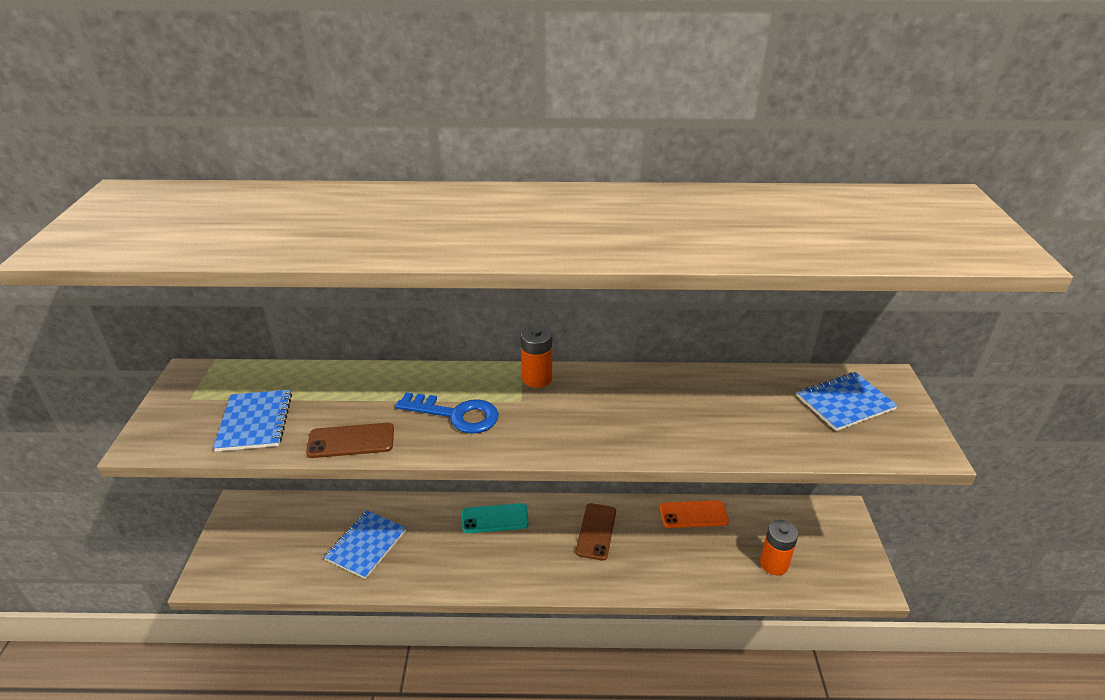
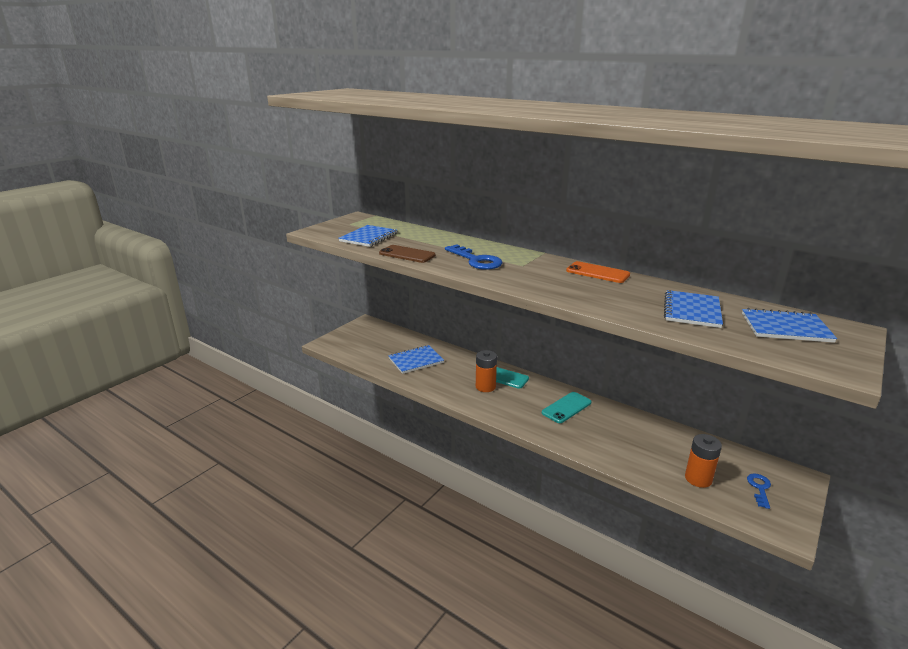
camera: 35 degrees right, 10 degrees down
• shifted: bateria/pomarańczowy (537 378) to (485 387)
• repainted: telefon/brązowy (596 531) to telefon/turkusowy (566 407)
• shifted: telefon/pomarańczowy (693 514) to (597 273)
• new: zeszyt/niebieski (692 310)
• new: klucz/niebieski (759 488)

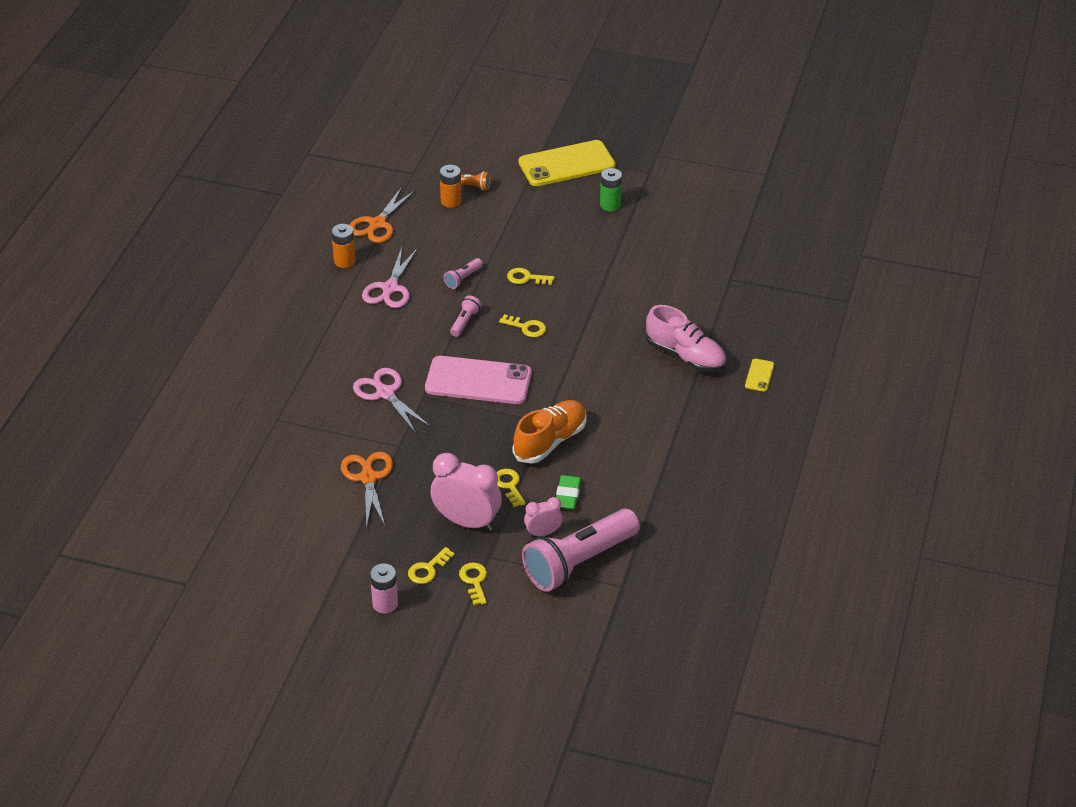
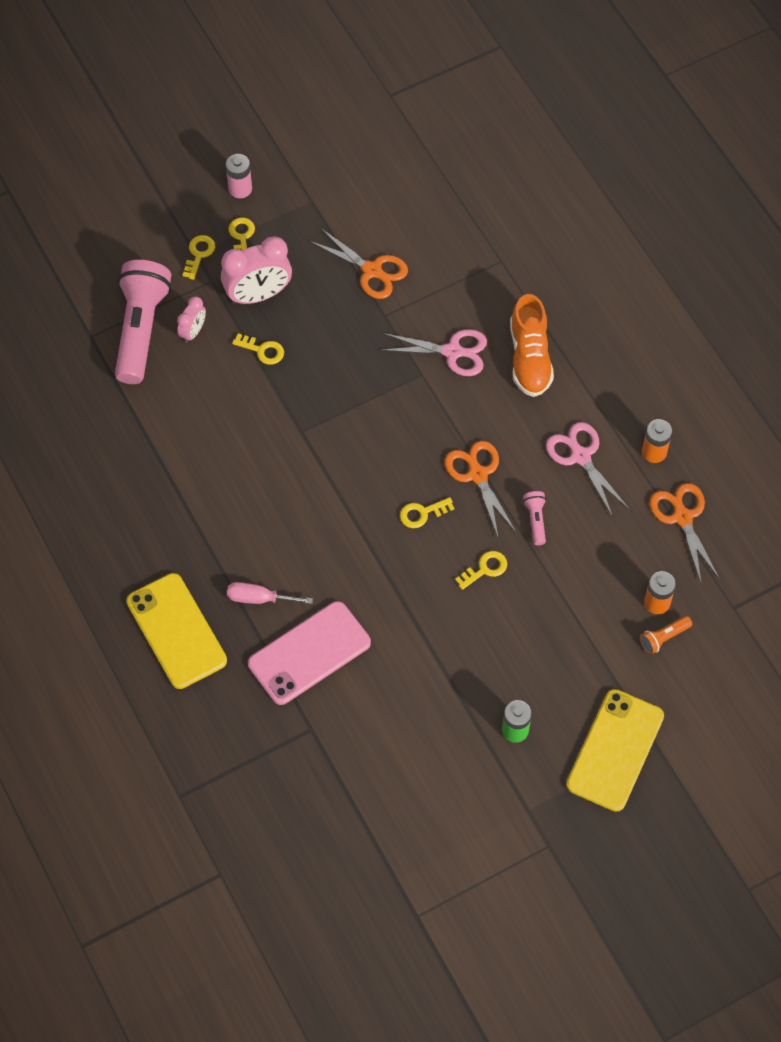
camera: 135 degrees right, 20 degrees up
• scaled: telefon/żółty (759 375) = (176 631) x2.33
• rotated: klucz/żółty (474 581) = (199 254) 105 degrees counterclockwise
• swapped: but/różowy (685 356) to śrubokręt/różowy (259 598)
• shifted: telefon/różowy (478 381) to (309 653)
• swapped: latarka/różowy (465 322) to nożyczki/pomarańczowy (478 475)
• shifted: but/pomarańczowy (550 441) to (529 358)
• gone: gumka do mazania/zielony (567 495)

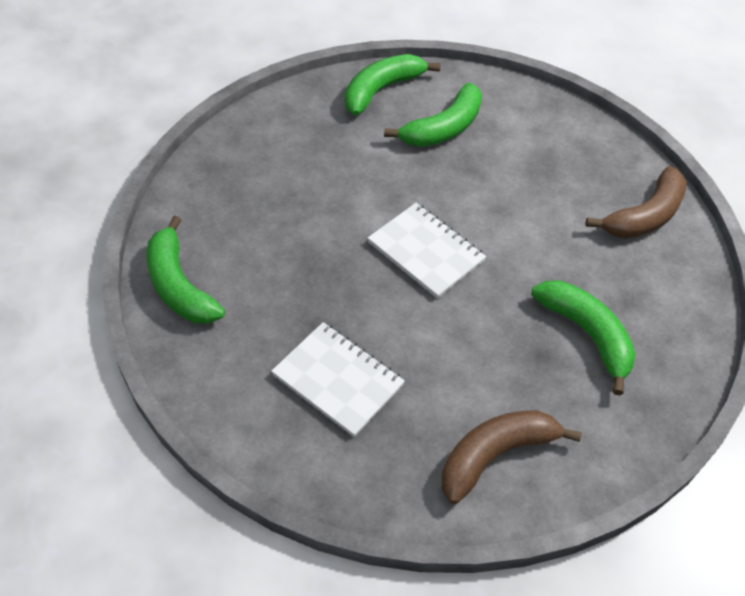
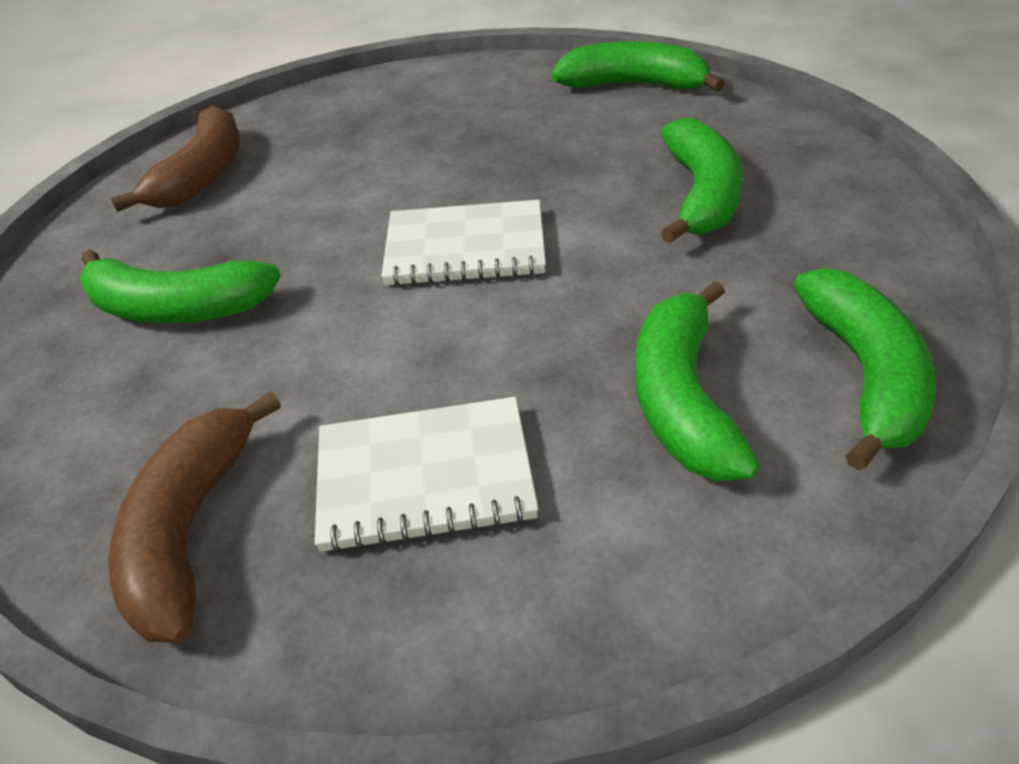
camera: 140 degrees right, 10 degrees down
• shifted: zeszyt/biały (338 380) to (425 477)
• new: banan/zielony (701 195)

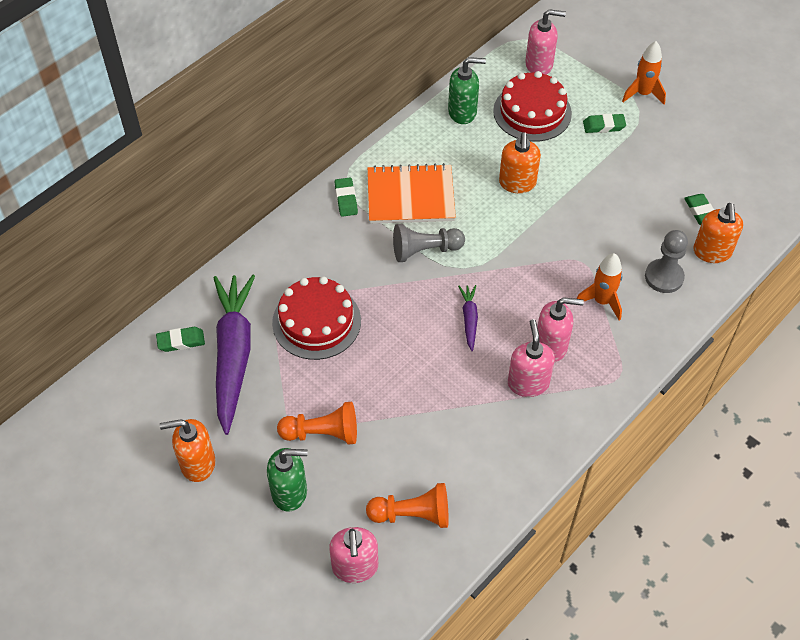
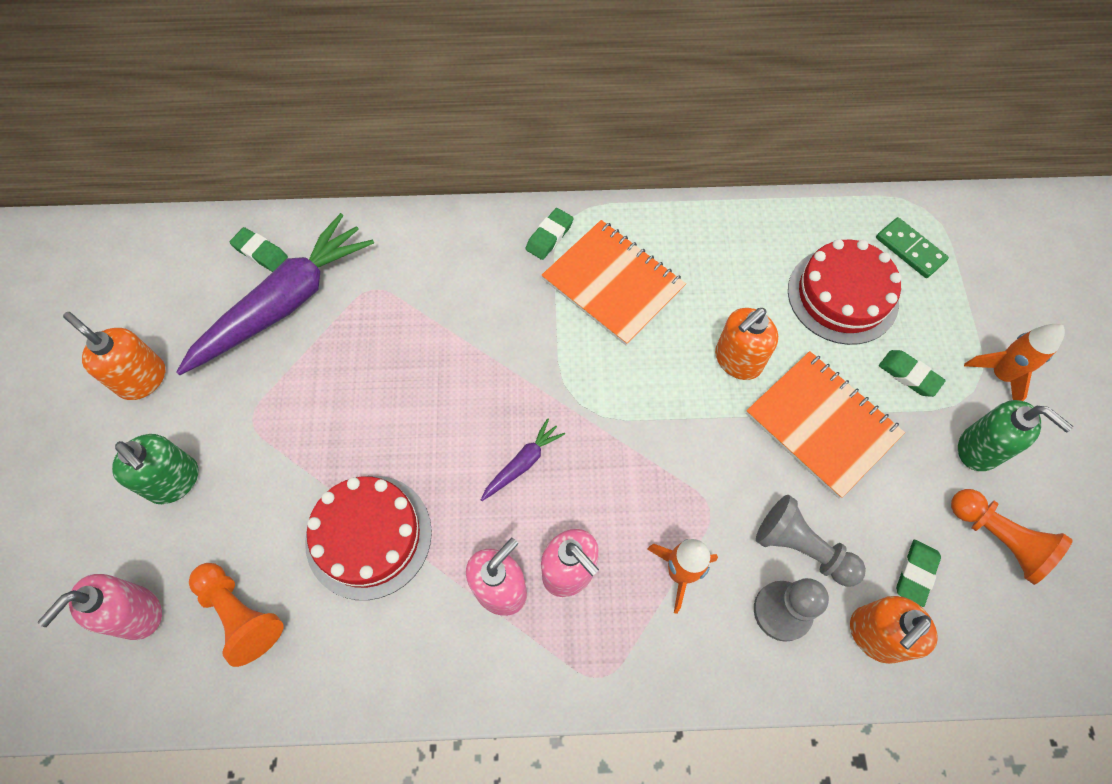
camera: 45 degrees right, 10 degrees up
• shifted: tort/czerwony (316 321) to (368 536)
• new: zeszyt/pomarańczowy (822 425)
• shifted: pionek/szary (425 250) to (802 548)
• swapped: dozownik mydła/różowy (539 65) to kostka domina/zielony (910 249)
• shifted: pionek/pomarańczowy (322 433) to (998 538)
• shifted: dozownik mydła/zielony (462 112) to (980 449)

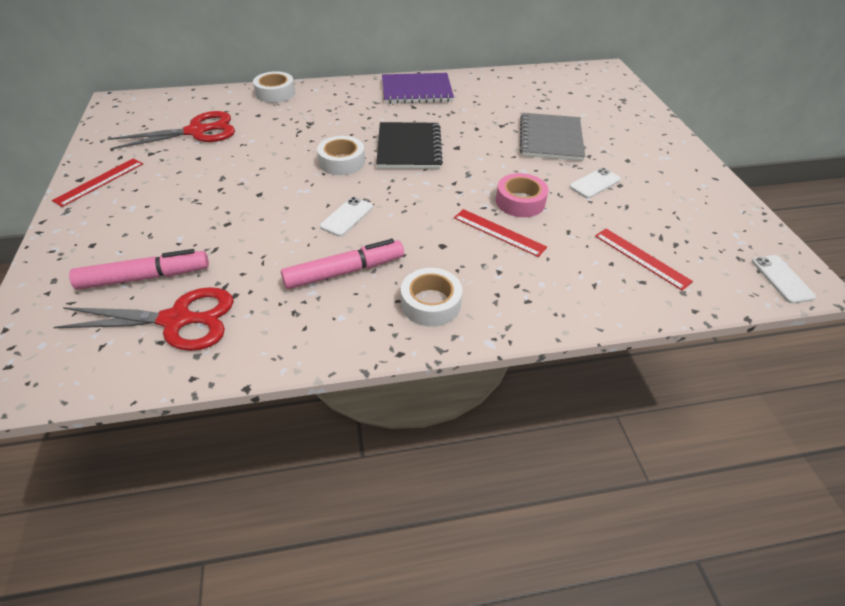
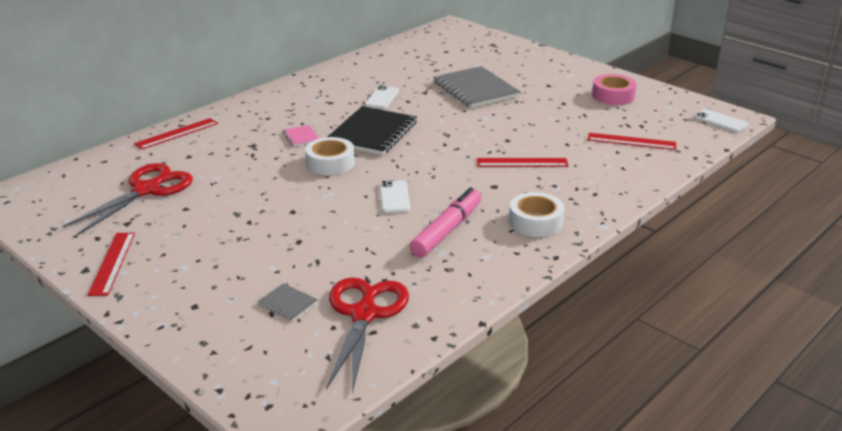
camera: 35 degrees left, 15 degrees down
• swapped: taśma klejąca/biały (275 93) to linijka/czerwony (176 133)
• swapped: flamaster/różowy (145 277) to zeszyt/szary (288 303)
• new: zeszyt/różowy (301 137)
• rotated: nożyczki/czerwony (177 320) = (364 314) 45 degrees counterclockwise
• rotated: zeszyt/czarny (409 148) = (372 133) 60 degrees clockwise
• shifted: telefon/biały (595 183) to (382 98)
• shifted: taśma klejąca/różowy (520 202) to (613 96)
• gone: zeszyt/fioletowy (416 91)

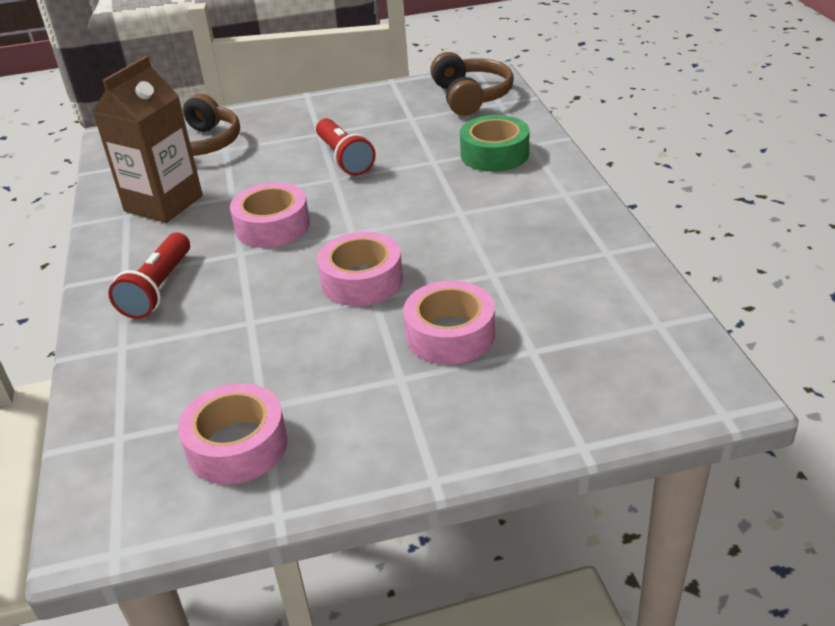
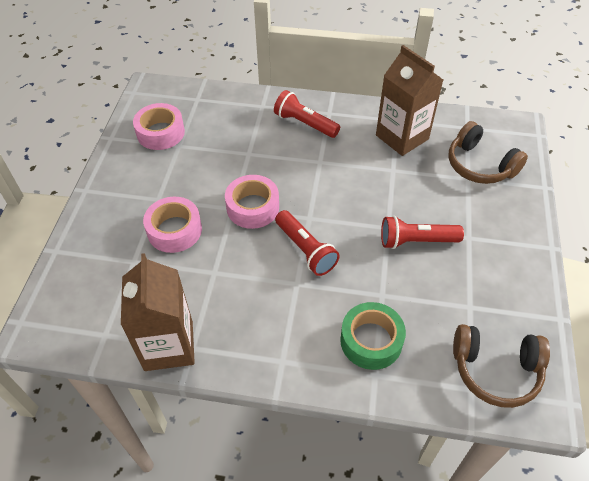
camera: 110 degrees right, 15 degrees up
• new: karton mleka/brązowy (169 345)
• new: latarka/czerwony (305 250)
• gone: taśma klejąca/różowy (272 226)

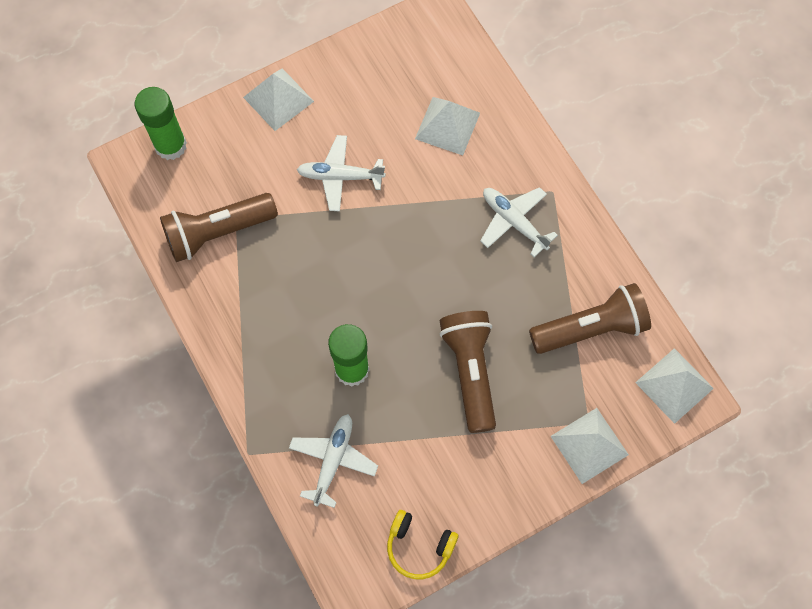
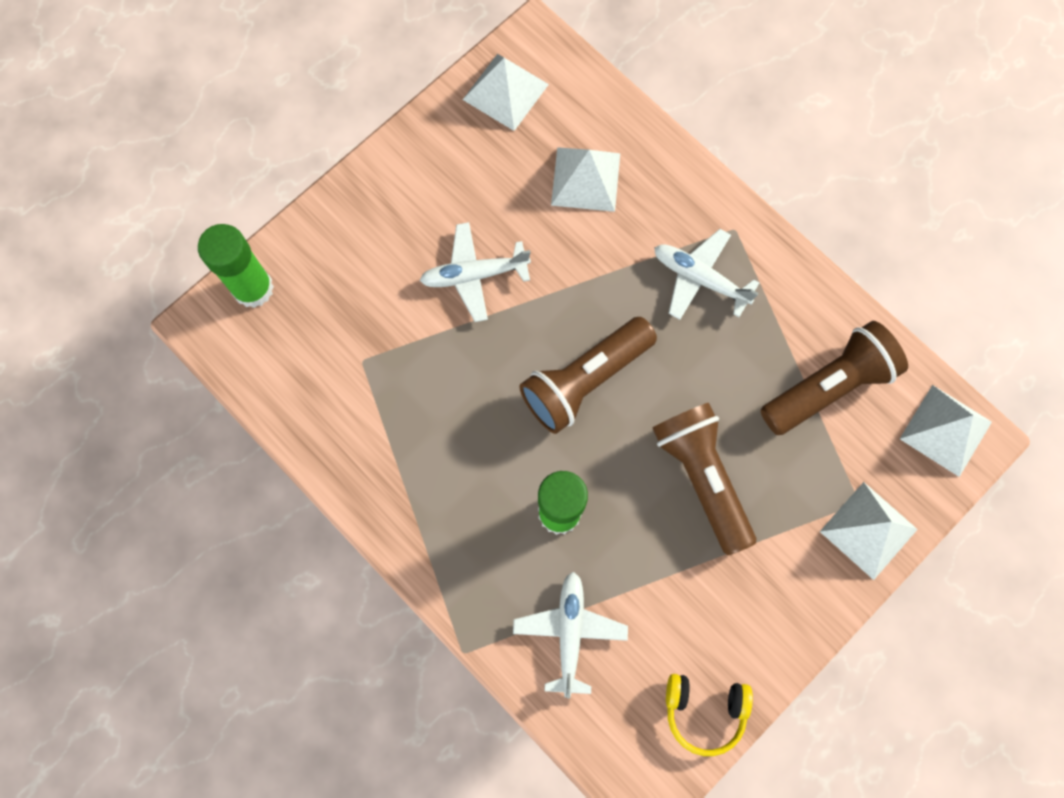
camera: 15 degrees left, 5 degrees up
• shifted: piramida/biały (278 99) to (505 91)
• shifted: latarka/brązowy (218 232) to (585 380)

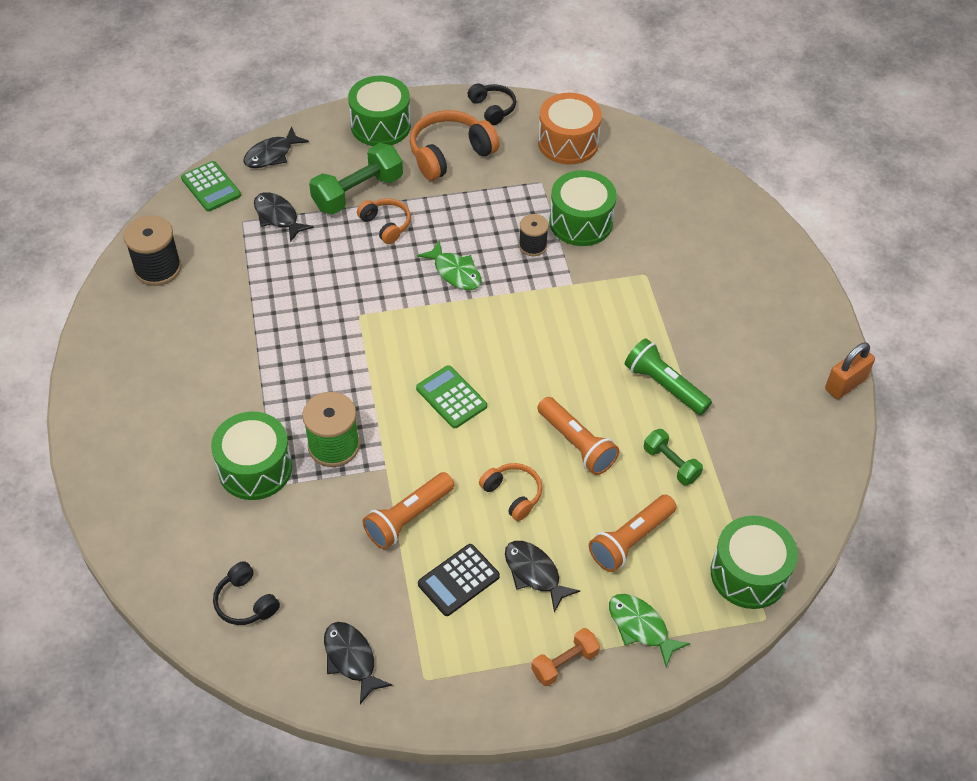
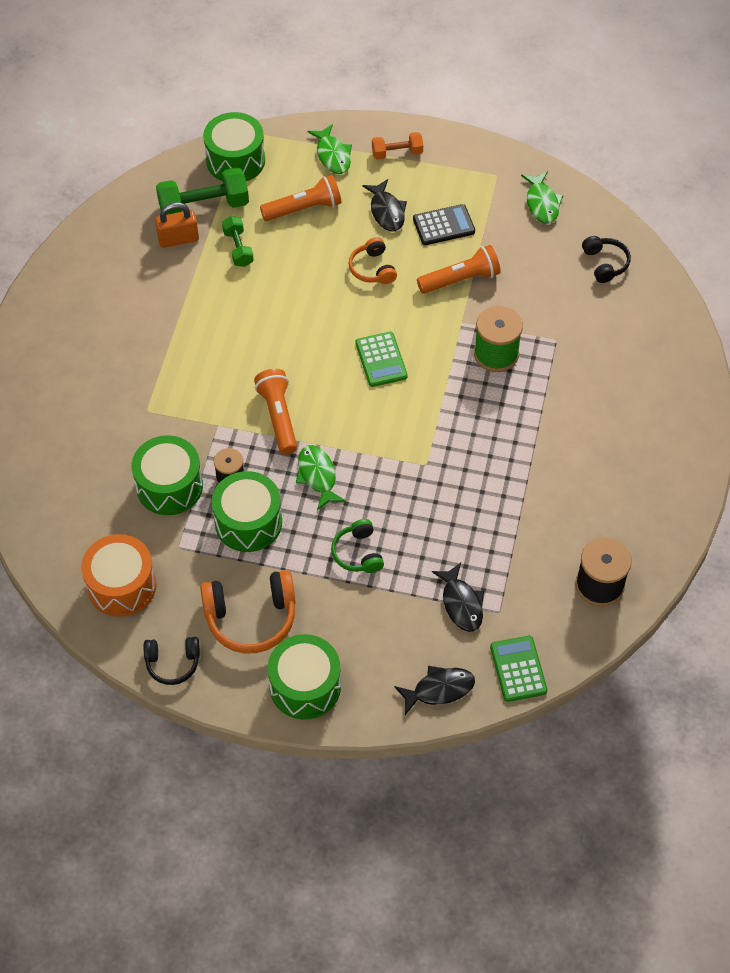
camera: 155 degrees left, 5 degrees up
• rotated: słuchawki/czarny (492 109) = (173 663) 90 degrees counterclockwise
• shifted: kłódka/pomarańczowy (845 384) to (178 239)
• shifted: hantel/zielony (358 192) to (204 206)
• shifted: bęben/zielony (255 468) to (248 522)
• shifted: latarka/pomarańczowy (576 444) to (278 417)
• repainted: słuchawki/pomarańczowy (386 225) to słuchawki/zielony (358 553)
• repainted: ryba/czarny (351 659) to ryba/zielony (542 203)
• gone: latarka/zielony (664 385)

